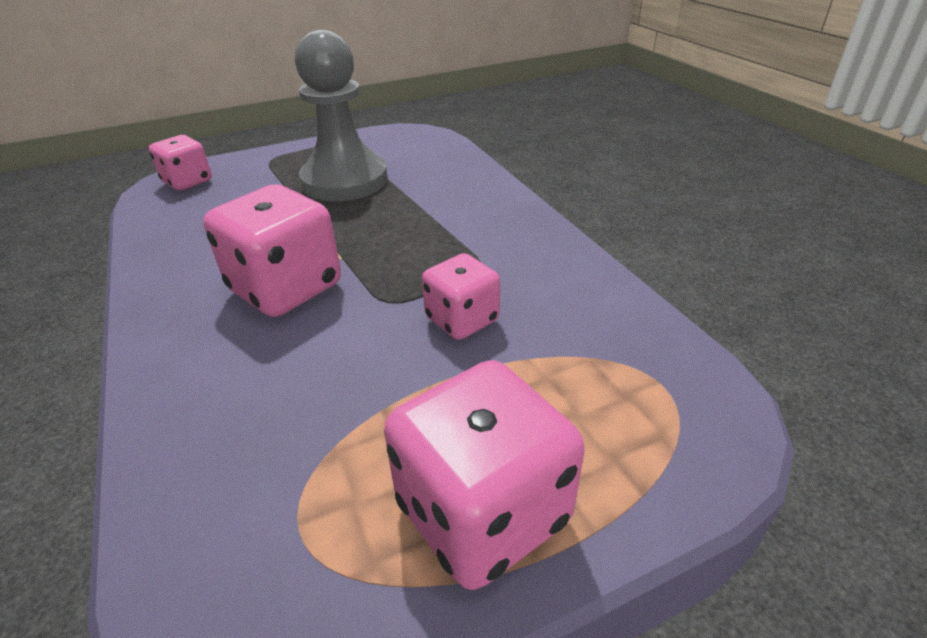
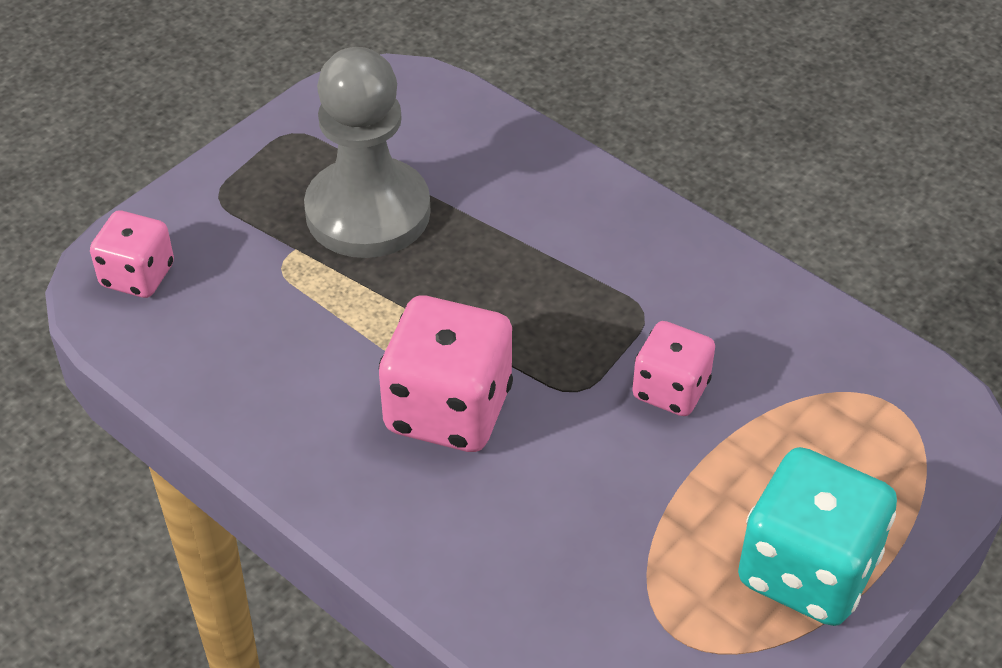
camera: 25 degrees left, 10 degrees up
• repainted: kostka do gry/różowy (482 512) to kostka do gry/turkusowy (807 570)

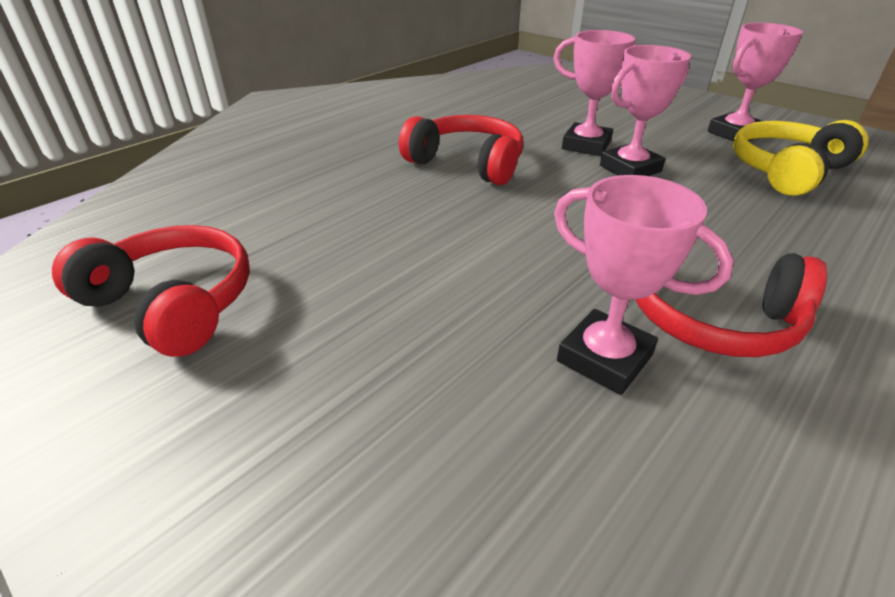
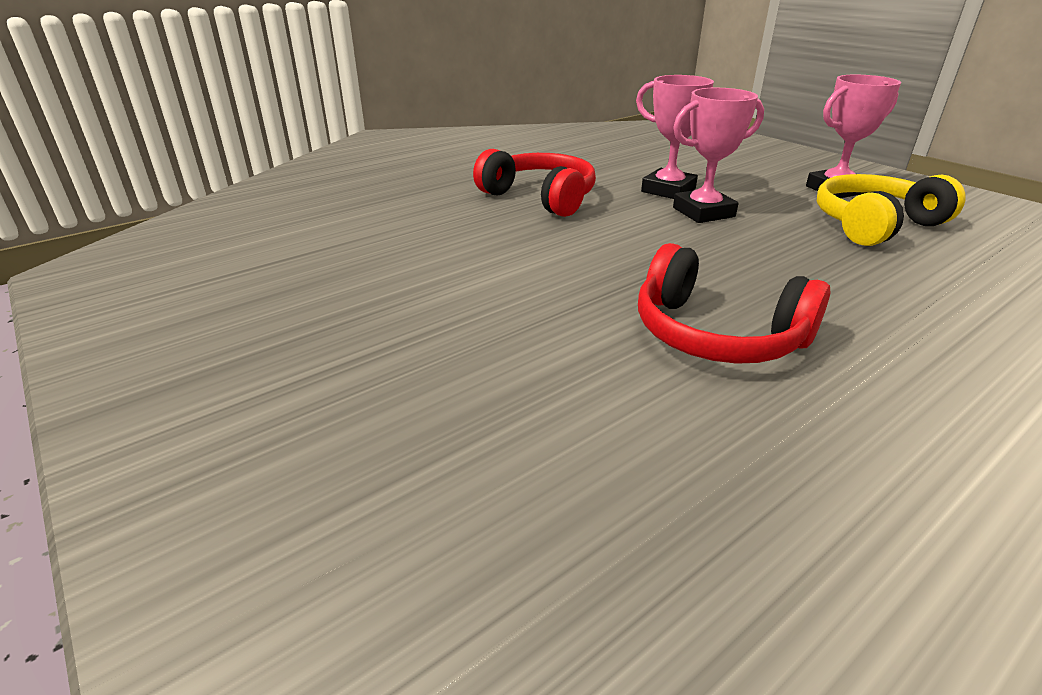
camera: 10 degrees right, 5 degrees down
• gone: słuchawki/czerwony (173 303)
• gone: puchar/różowy (604 358)

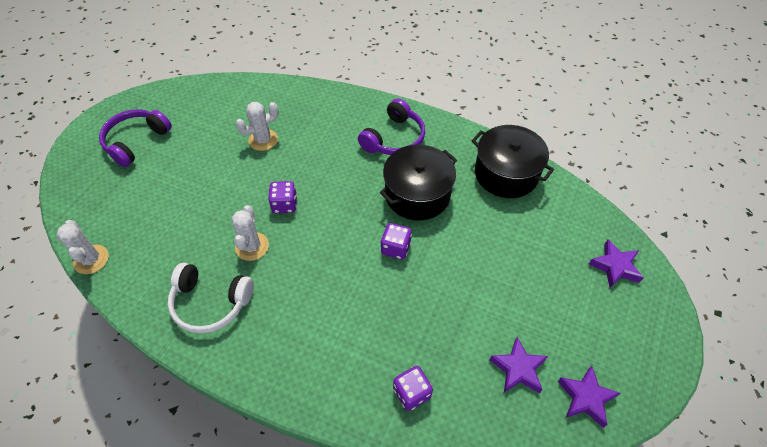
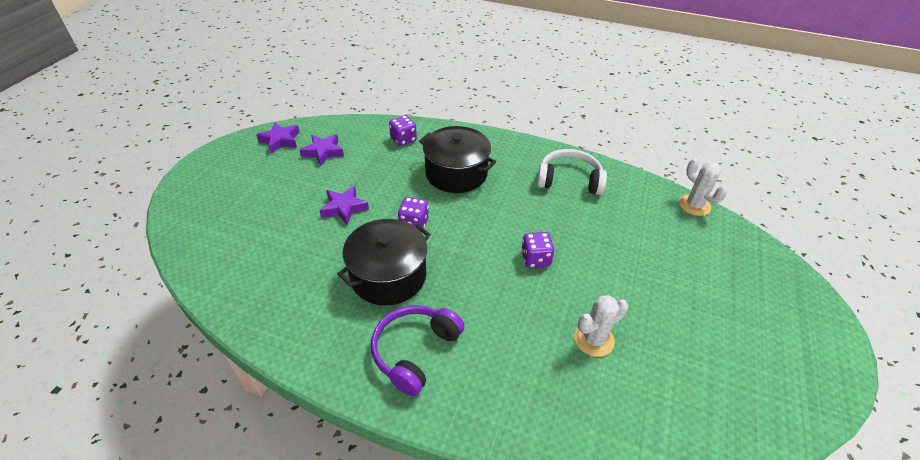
camera: 175 degrees right, 10 degrees down
• shifted: gwiazda/fioletowy (615 266) to (344 208)
• shifted: garnek/czarny (506 173) to (456 173)
• gone: słuchawki/fioletowy (136 141)
• gone: kaktus/biały (252 246)

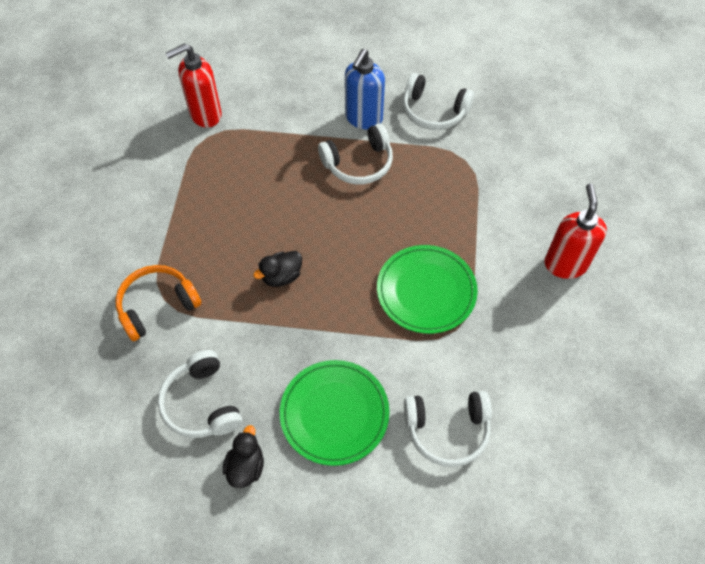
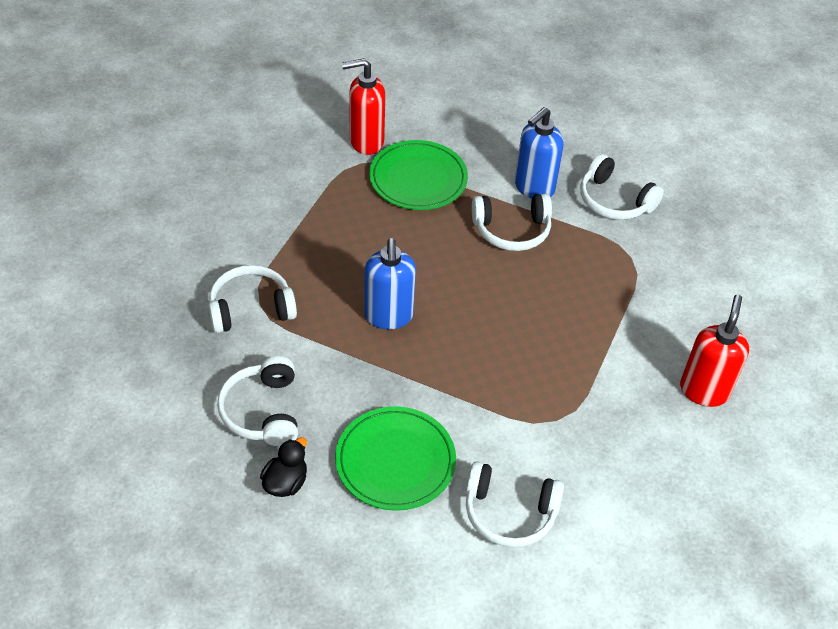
camera: 15 degrees right, 10 degrees down
• repainted: słuchawki/pomarańczowy (157 306) to słuchawki/biały (251 308)
• swapped: kaczka/czarny (281 276) to dozownik mydła/niebieski (388 316)
• shifted: talerz/zielony (426 291) to (418 179)

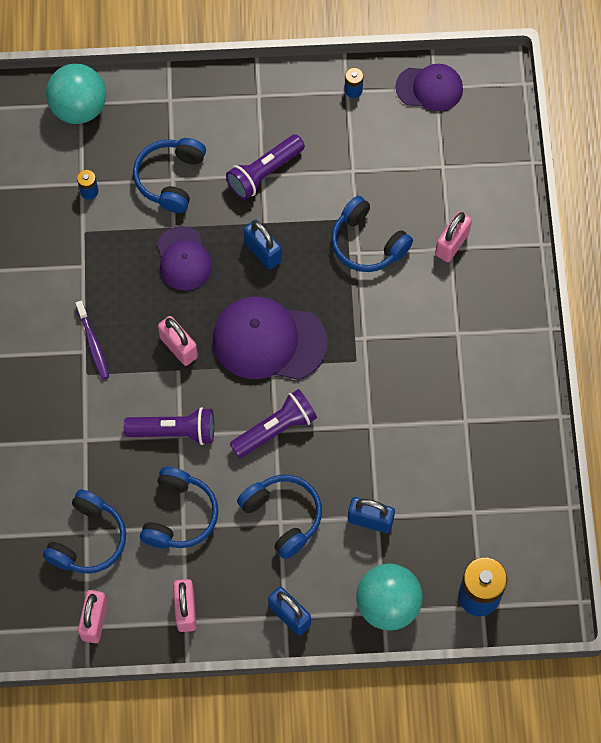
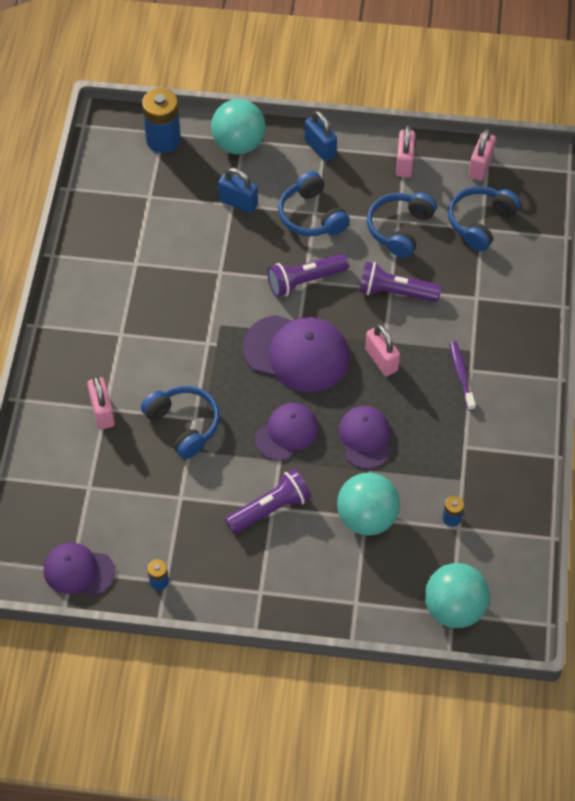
camera: 170 degrees left, 10 degrees down
• rotated: kłódka/różowy (452 244) = (102 412) 60 degrees counterclockwise
• swapped: kłódka/niebieski (263 252) to czapka/fioletowy (287 433)
• swapped: słuchawki/niebieski (170 179) to piłka/turkusowy (367 518)

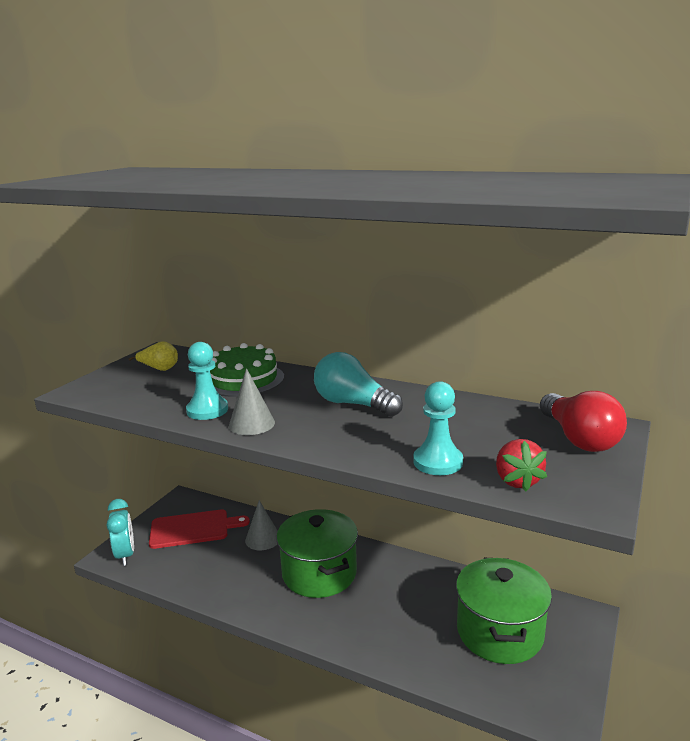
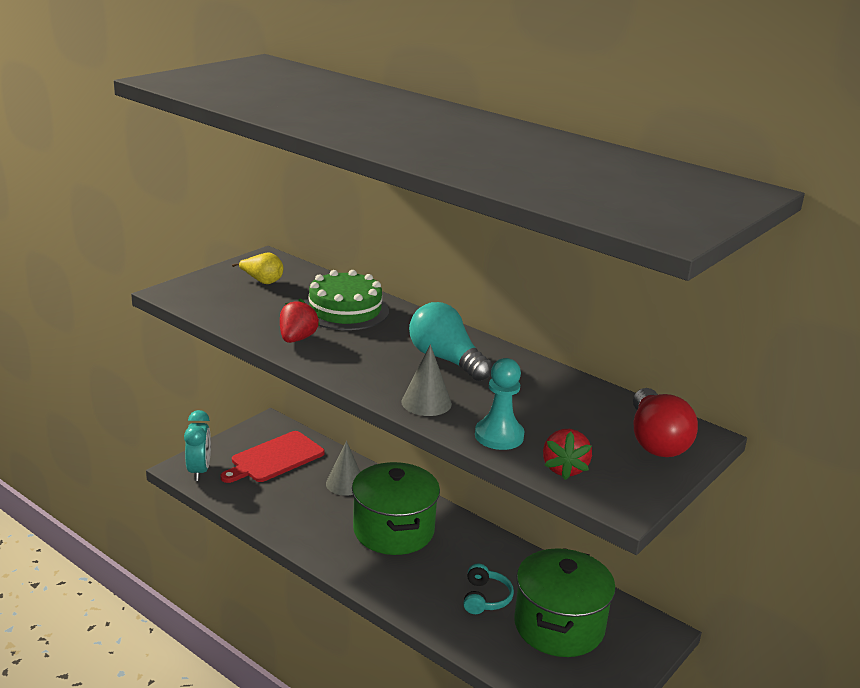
camera: 10 degrees right, 5 degrees up
• rotated: deska do krojenia/czerwony (193 529) = (274 458) 135 degrees clockwise
• swapped: pionek/turkusowy (207 410) to truskawka/czerwony (297 339)
• shifted: stożek/szary (251 424) to (426 402)
• new: słuchawki/turkusowy (485 598)

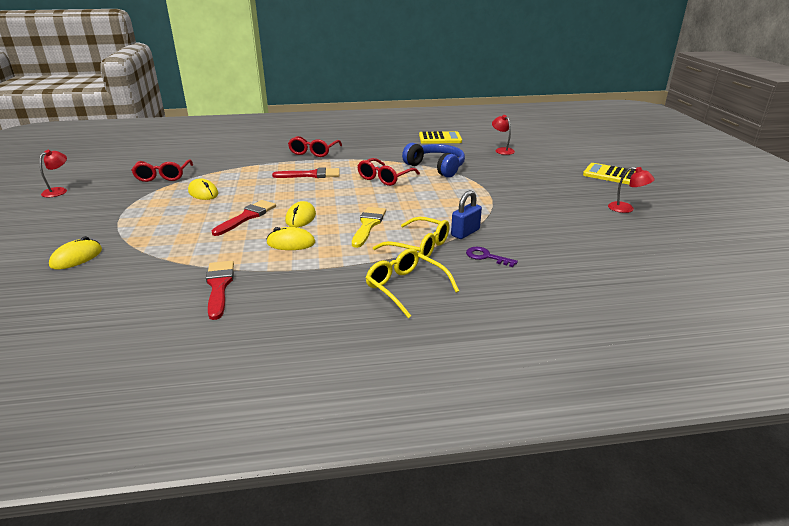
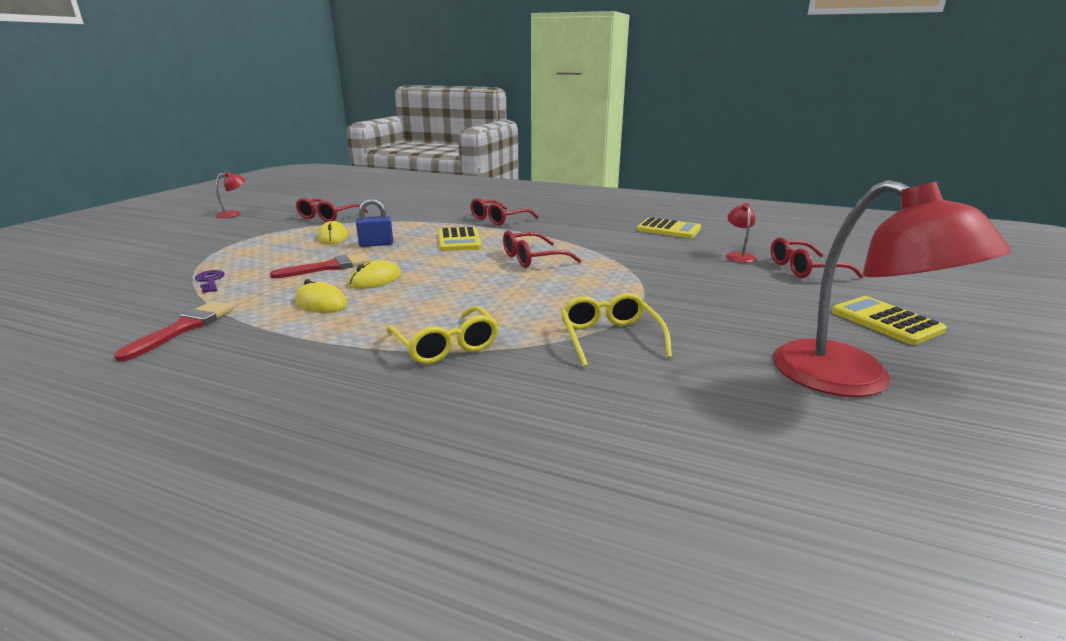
camera: 30 degrees right, 5 degrees down
• shifted: klucz/fioletowy (486 257) to (210 281)
• shifted: kłódka/niebieski (465 233) to (376 244)
• swapped: pędzel/czerwony (311 175) to kalkulator/żółty (459 240)
• shifted: okulary/żółty (405 288) to (610 338)
• new: okulary/czerwony (804 269)
• scaled: lampka/czerwony (626 209) = (852 380) x2.37
• gone: myszka/żółty (76 258)
• gone: pędzel/żółty (368 225)
• gone: słuchawki/niebieski (436 167)

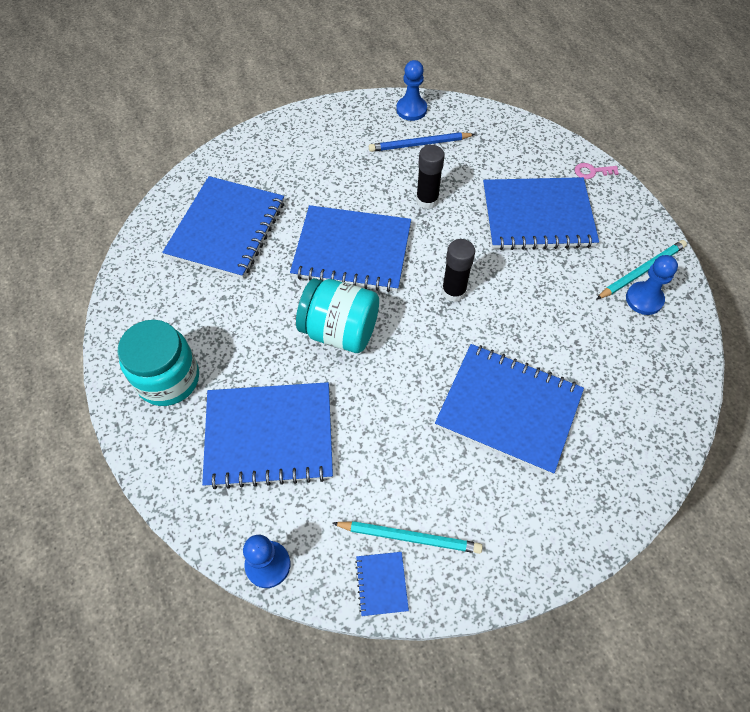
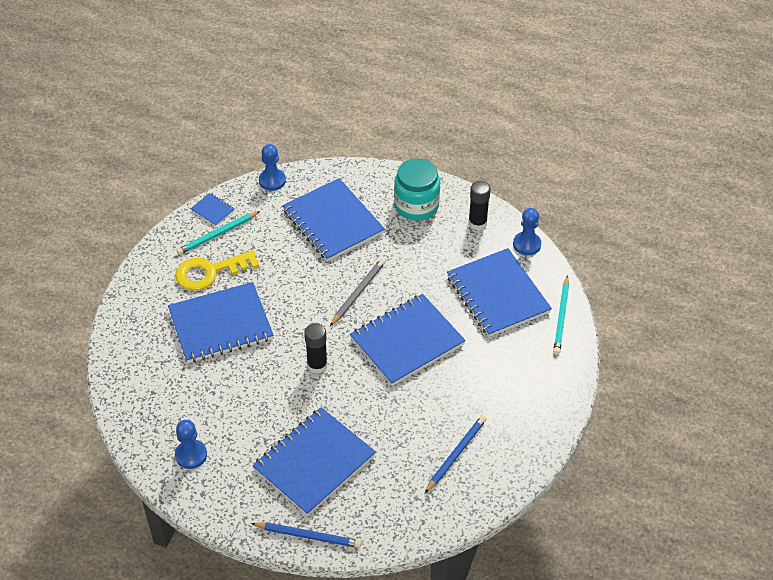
camera: 135 degrees right, 10 degrees down
• new: klucz/żółty (210 272)
• swapped: klucz/różowy (592 171) to ołówek/niebieski (308 536)
• rotated: zeszyt/niebieski (269 436) = (333 222) 75 degrees counterclockwise
• swapped: słoik/turkusowy (340 331) to ołówek/szary (358 293)
• shifted: klej w sztyfcie/czarny (427 200) to (477 223)
• shifted: pionek/niebieski (411 109) to (527 244)
• shifted: ołówek/turkusowy (641 271) to (561 317)

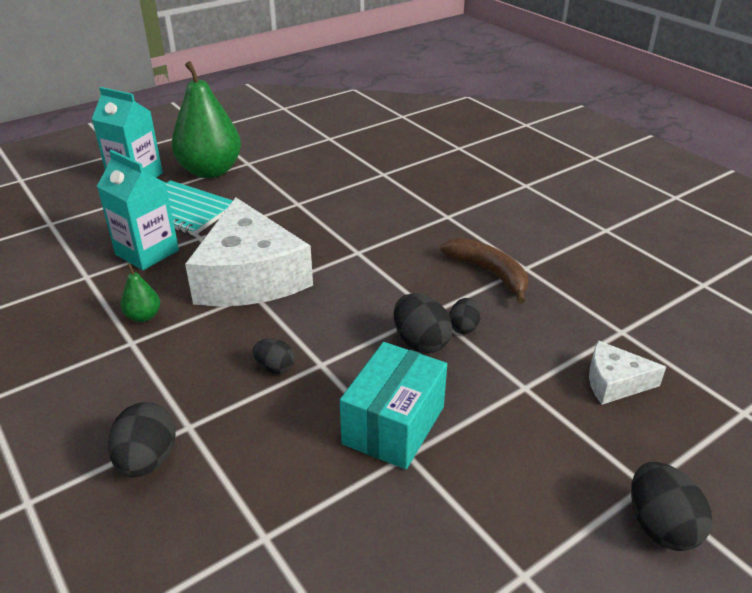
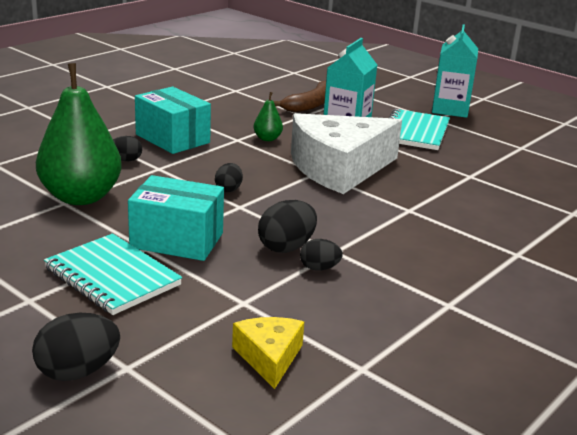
camera: 75 degrees right, 10 degrees down
• shifted: gruszka/zielony (210 171) to (81 197)
• new: zeszyt/turkusowy (112 277)
• scaled: jajko/czarny (147 460) = (125 160) x0.61
• new: pudełko/turkusowy (172 139)
• repainted: ser/biały (614 382) to ser/żółty (269 357)
• shifted: banan/brązowy (490 273) to (310 105)

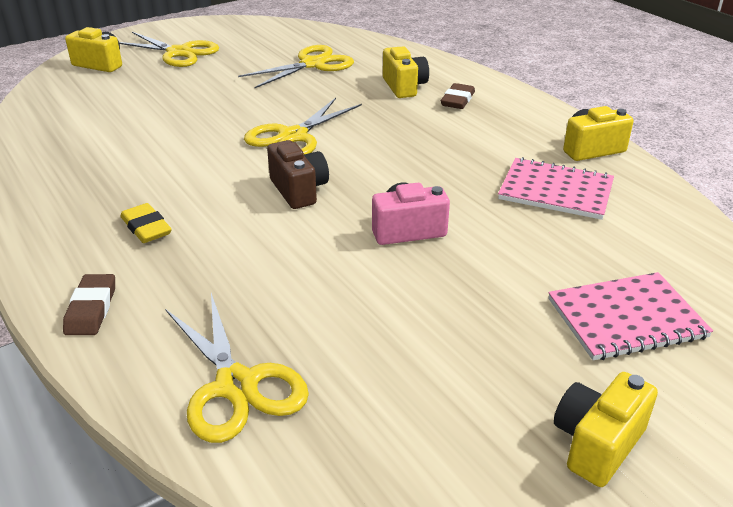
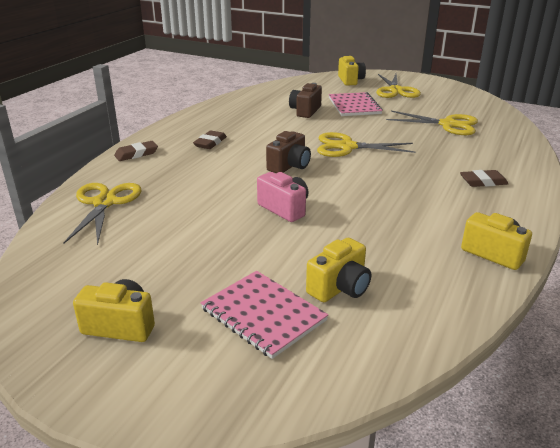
camera: 60 degrees right, 5 degrees down
• rotated: nożyczki/żółty (236 385) = (105 203) 150 degrees clockwise
• repainted: gumka do mazania/żółty (146 227) to gumka do mazania/brązowy (210 143)
• new: aparat fotograficzny/brązowy (305 111)
• shifted: aparat fotograficzny/żółty (404 87) to (340 288)
• shifted: zeszyt/różowy (556 191) to (354 106)

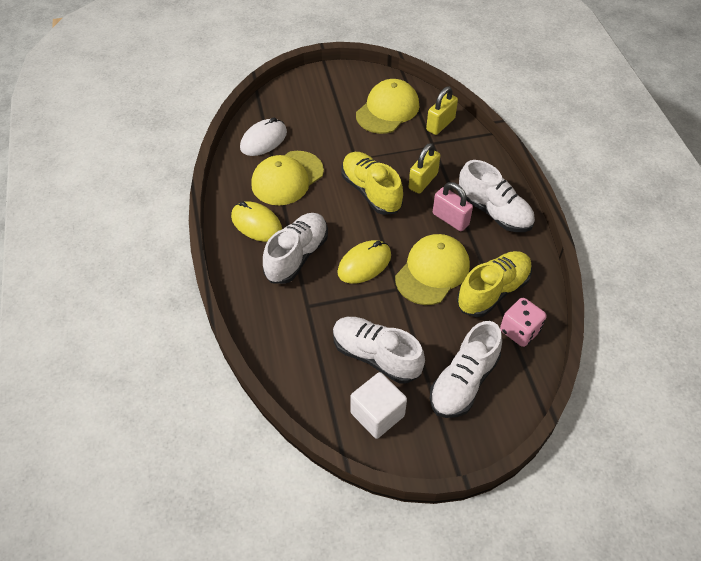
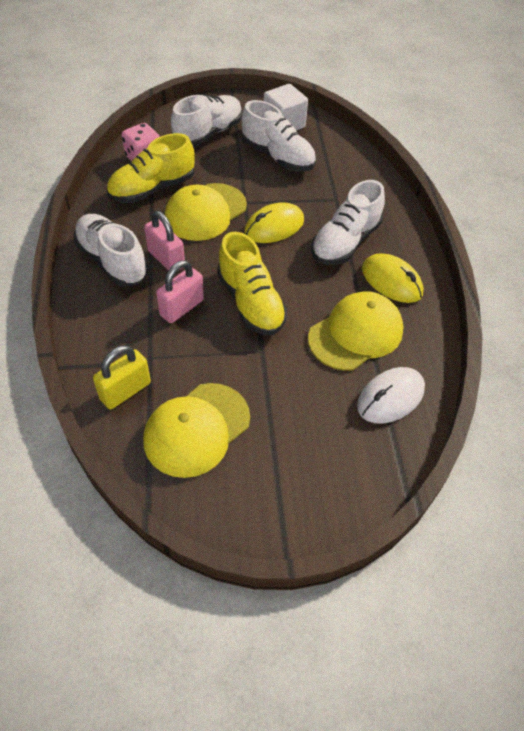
camera: 175 degrees left, 0 degrees up
• repainted: kłódka/żółty (423 181) to kłódka/różowy (182 308)

